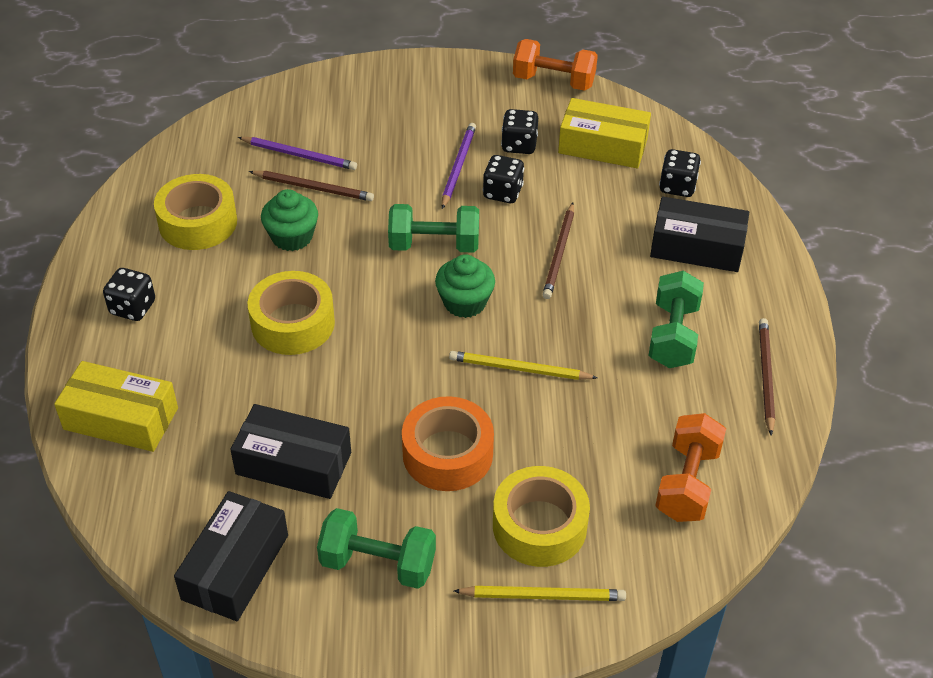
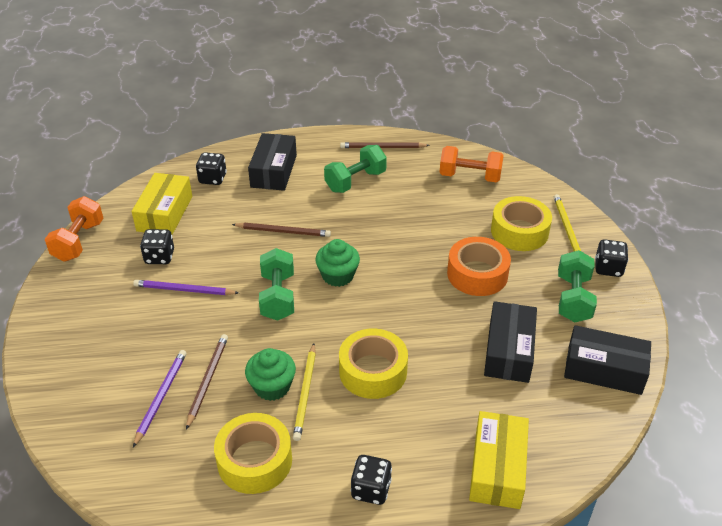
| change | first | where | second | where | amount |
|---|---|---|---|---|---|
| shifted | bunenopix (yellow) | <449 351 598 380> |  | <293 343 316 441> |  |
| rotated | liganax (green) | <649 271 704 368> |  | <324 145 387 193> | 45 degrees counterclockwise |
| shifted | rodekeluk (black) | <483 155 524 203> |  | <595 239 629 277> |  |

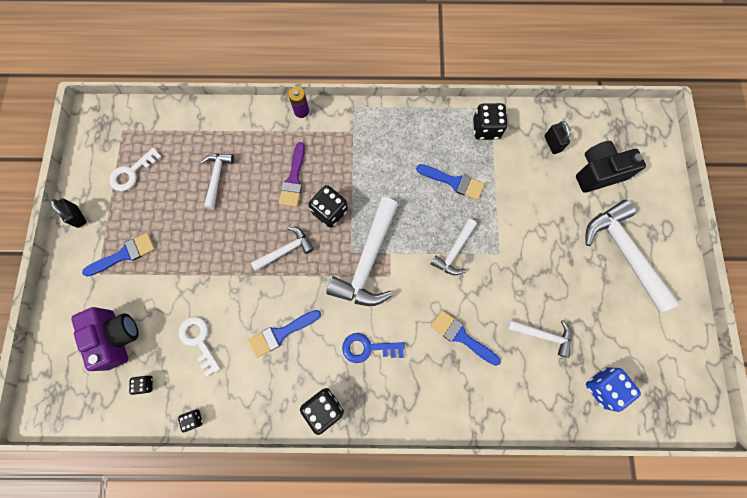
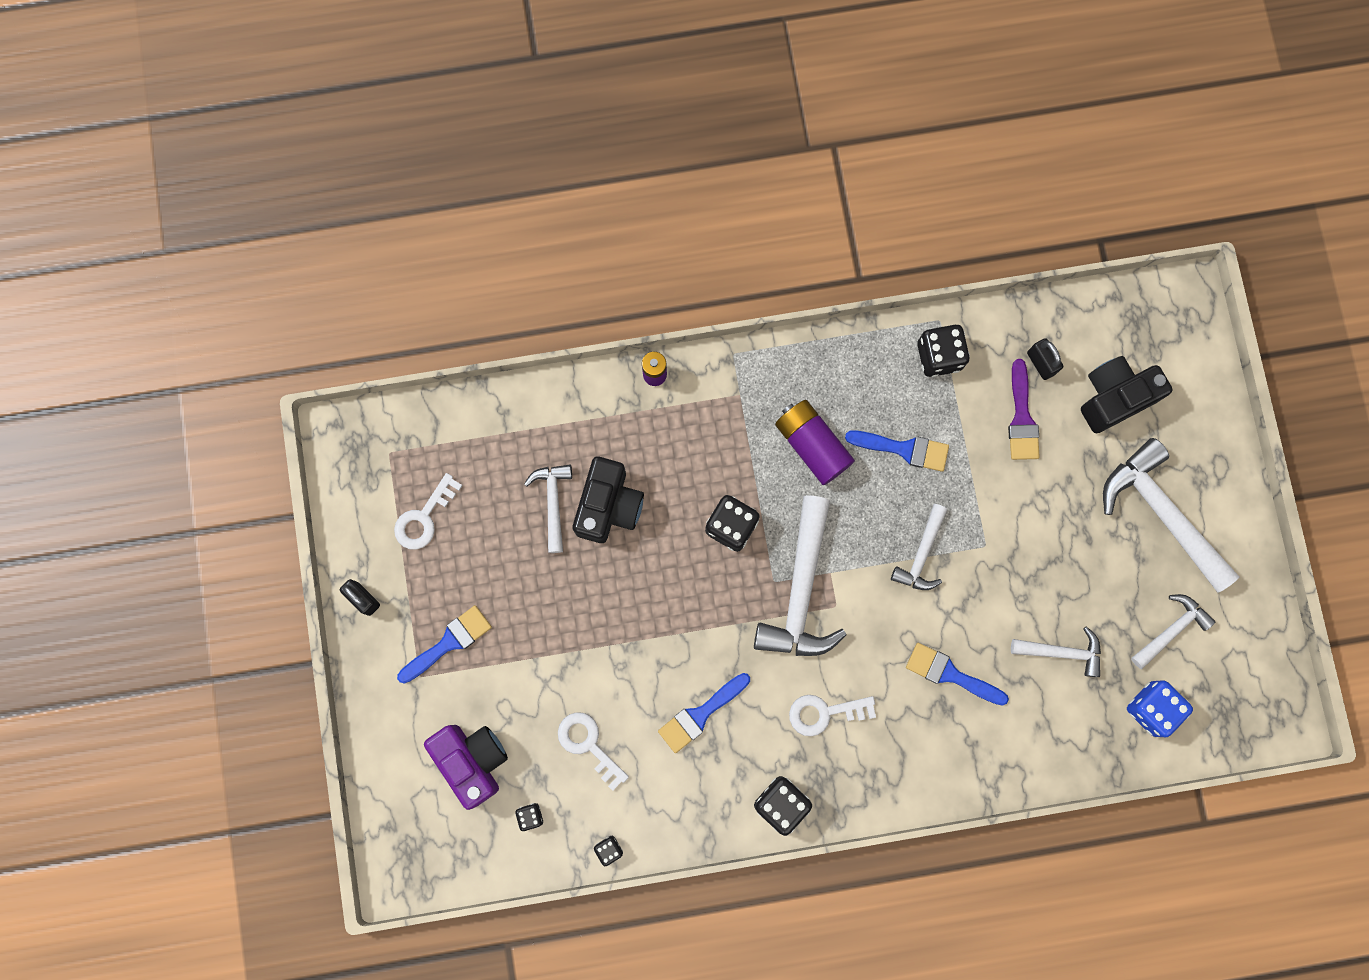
| change | first | where | second | where | amount |
|---|---|---|---|---|---|
| new |  |  | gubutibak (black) | <573 457 644 543> |  |
| new |  |  | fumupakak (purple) | <775 400 855 485> |  |
| repainted | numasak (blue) | <342 333 405 363> | numasak (white) | <789 695 876 736> |  |
| shifted | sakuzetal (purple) | <279 142 305 207> |  | <1008 359 1040 460> |  |
| shifted | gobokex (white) | <251 227 314 271> |  | <1131 594 1215 669> |  |

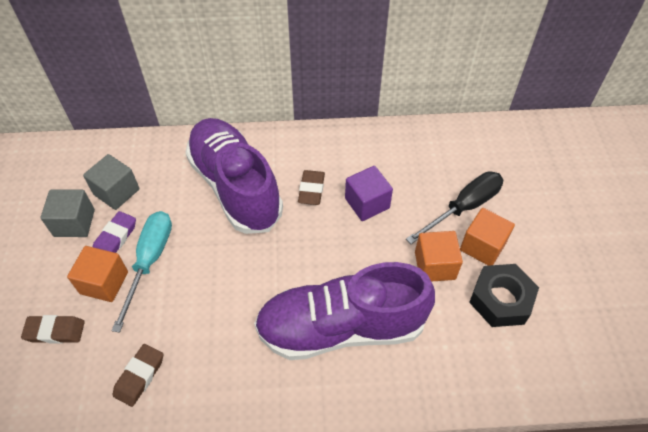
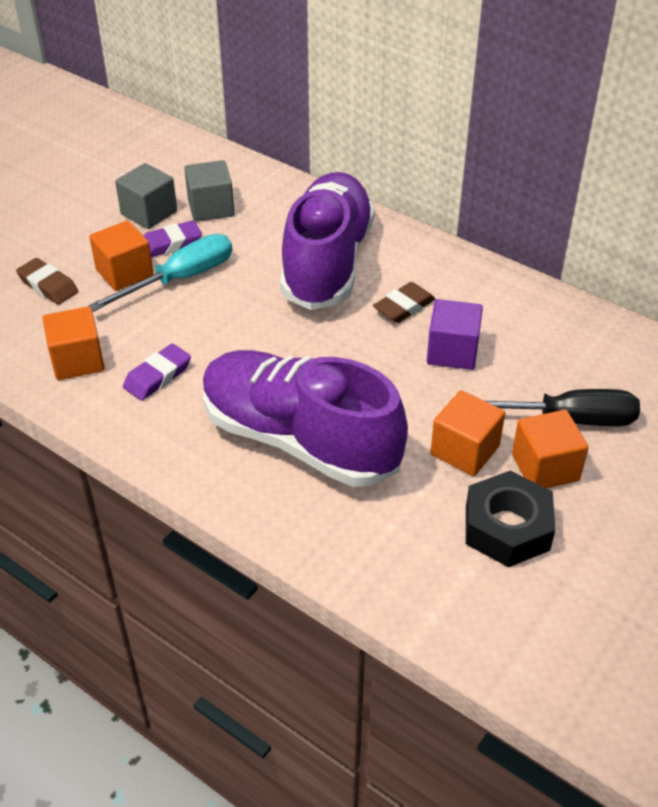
| change | first | where | second | where | amount |
|---|---|---|---|---|---|
| swapped | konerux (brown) | <113 344 163 407> | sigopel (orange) | <42 306 105 380> |  |
| new |  |  | konerux (purple) | <123 344 191 401> |  |

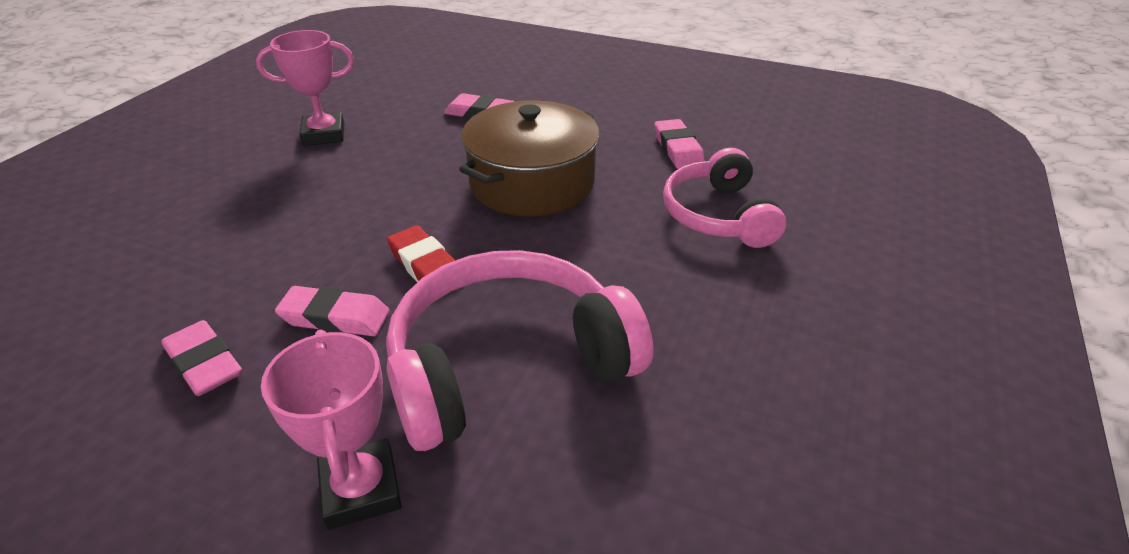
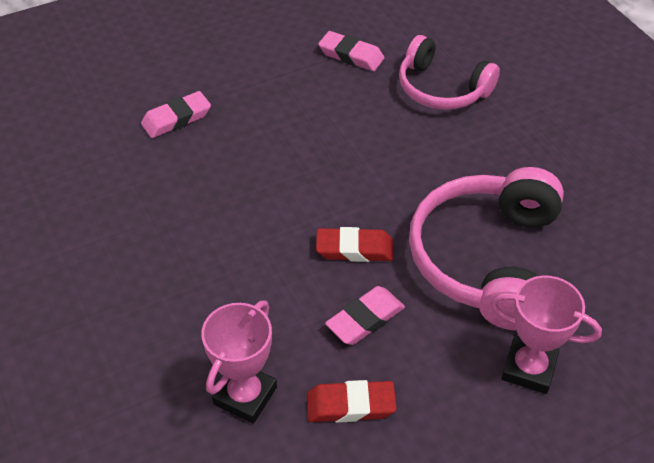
| change | first | where | second | where | amount |
|---|---|---|---|---|---|
| shifted | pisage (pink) | <256 30 354 146> |  | <201 301 277 424> |  |
| repainted | konerux (pink) | <161 320 242 396> | konerux (red) | <307 380 397 423> |  |
| gone | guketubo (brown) | <459 101 600 217> |  |  |  |

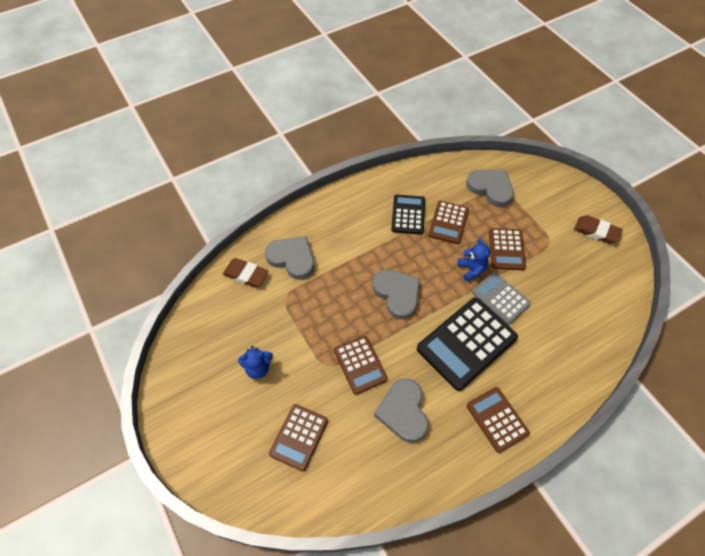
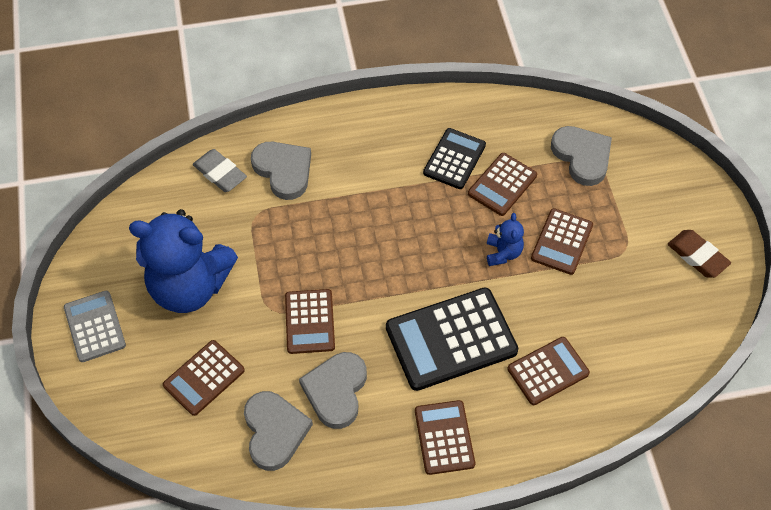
| change | first | where | second | where | amount |
|---|---|---|---|---|---|
| shifted | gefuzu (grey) | <472 272 531 324> |  | <64 291 126 362> |  |
| scaled | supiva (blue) | <238 346 273 379> |  | <129 209 238 313> | x2.34 |
| repainted | konerux (brown) | <223 258 269 288> | konerux (grey) | <193 149 247 192> |  |
| shifted | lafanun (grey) | <373 270 420 319> |  | <244 391 313 471> |  |
| new |  |  | gefuzu (brown) | <507 337 590 405> |  |

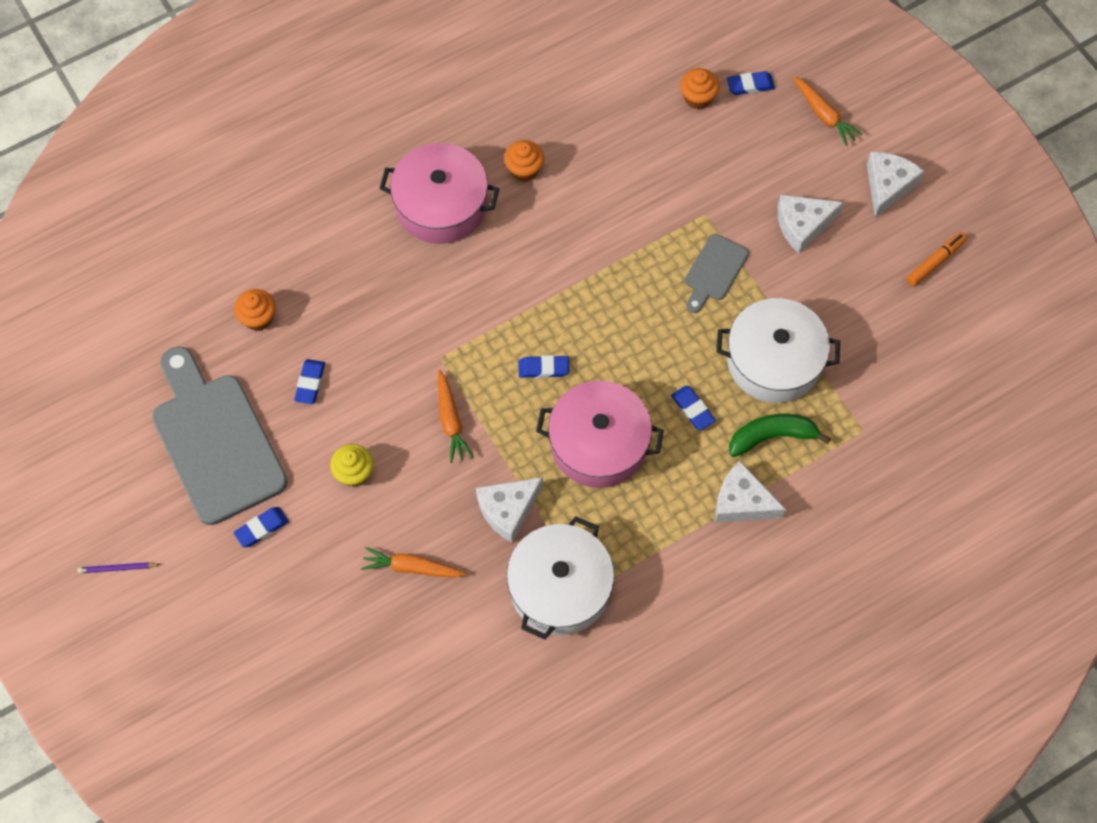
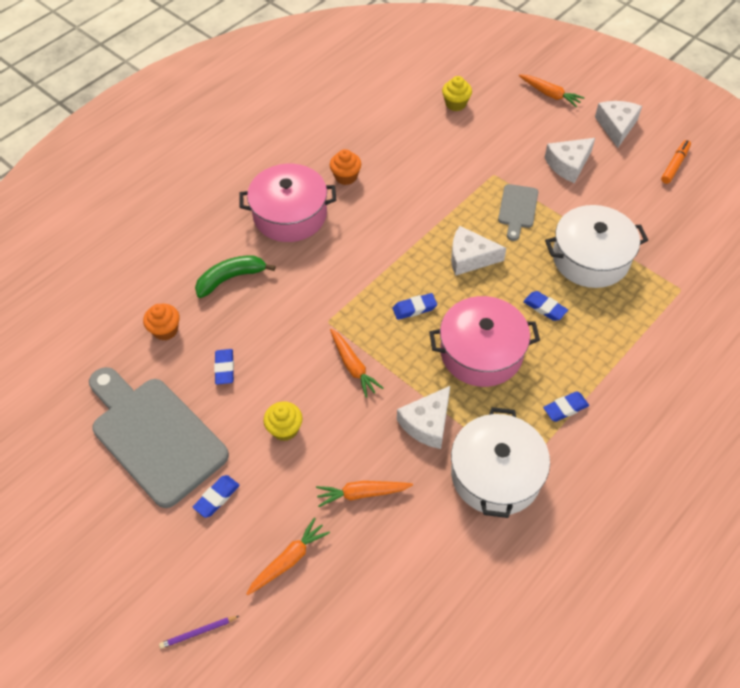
| change | first | where | second | where | amount |
|---|---|---|---|---|---|
| shifted | bunenopix (purple) | <77 562 161 573> |  | <159 616 239 649> |  |
| shifted | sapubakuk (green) | <729 414 831 457> |  | <195 255 276 298> |  |
| new |  |  | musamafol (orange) | <247 517 330 595> |  |
| repainted | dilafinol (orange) | <680 68 719 109> | dilafinol (yellow) | <442 76 472 111> |  |
| shifted | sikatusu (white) | <715 461 786 522> |  | <451 226 506 276> |  |
| shifted | konerux (blue) | <727 71 775 95> |  | <543 391 589 422> |  |

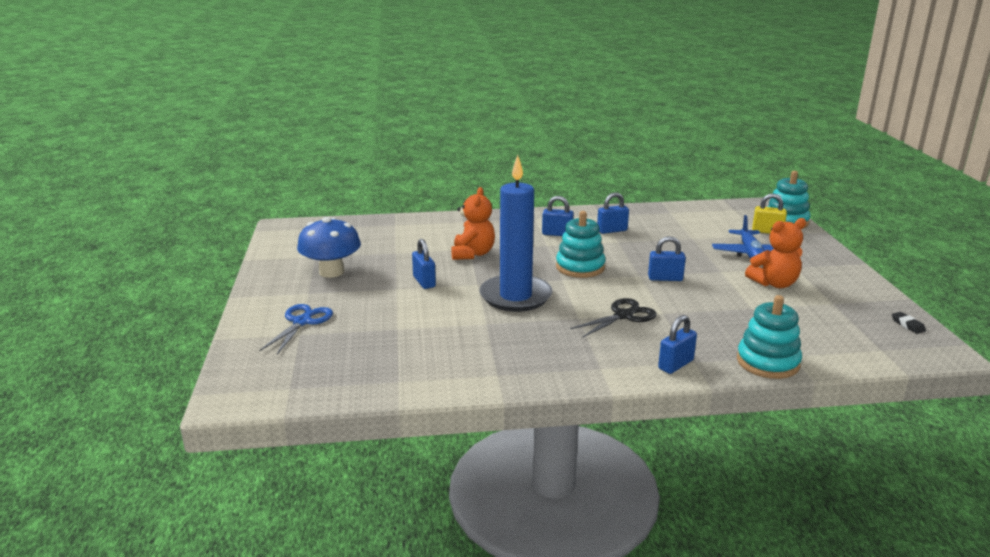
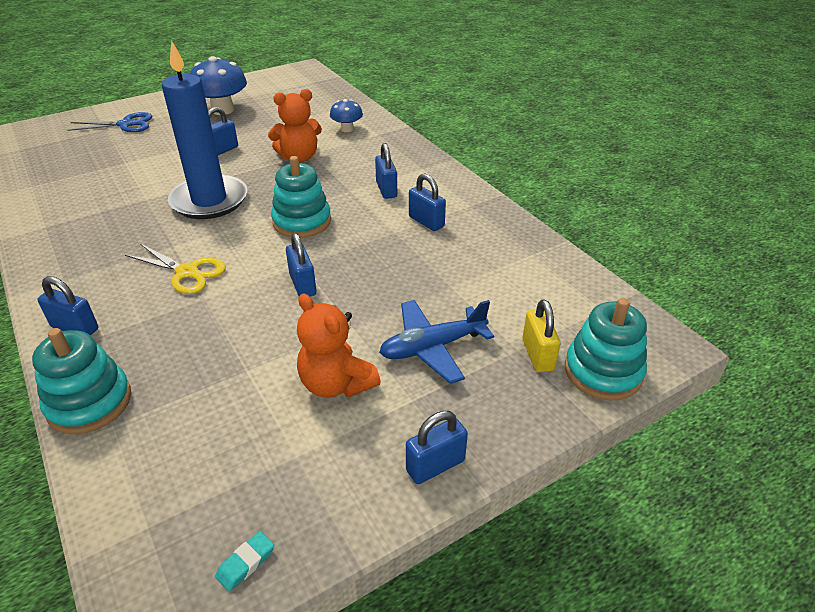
| change | first | where | second | where | amount |
|---|---|---|---|---|---|
| repainted | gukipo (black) | <570 298 657 338> | gukipo (yellow) | <125 244 226 294> |  |
| repainted | konerux (black) | <892 312 926 334> | konerux (turquoise) | <215 531 274 592> |  |
| new |  |  | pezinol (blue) | <330 99 363 132> |  |
| new |  |  | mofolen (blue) | <406 411 468 484> |  |

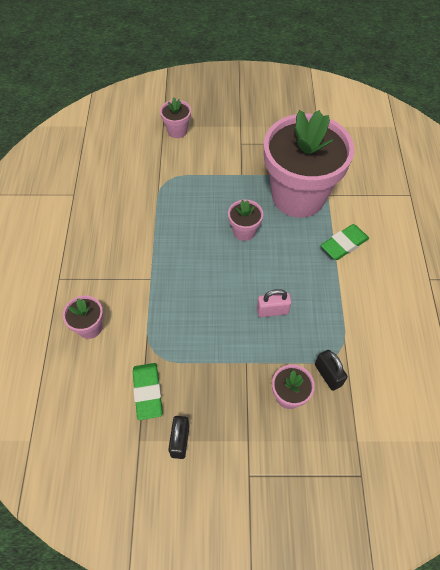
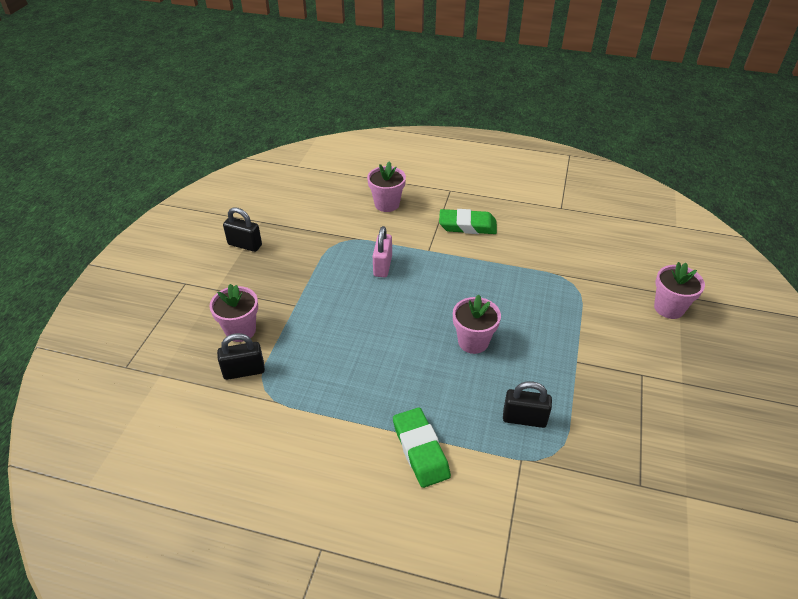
| change | first | where | second | where | amount |
|---|---|---|---|---|---|
| shifted | mofolen (pink) | <257 289 291 317> |  | <373 226 392 277> |  |
| shifted | konerux (green) | <133 363 162 420> |  | <439 209 497 234> |  |
| swapped | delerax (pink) | <264 110 354 218> | mofolen (black) | <503 381 552 428> |  |

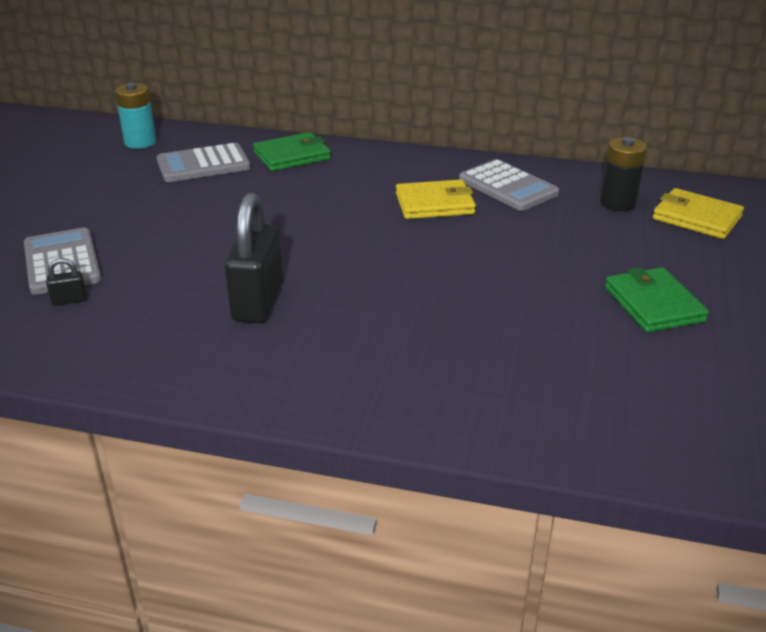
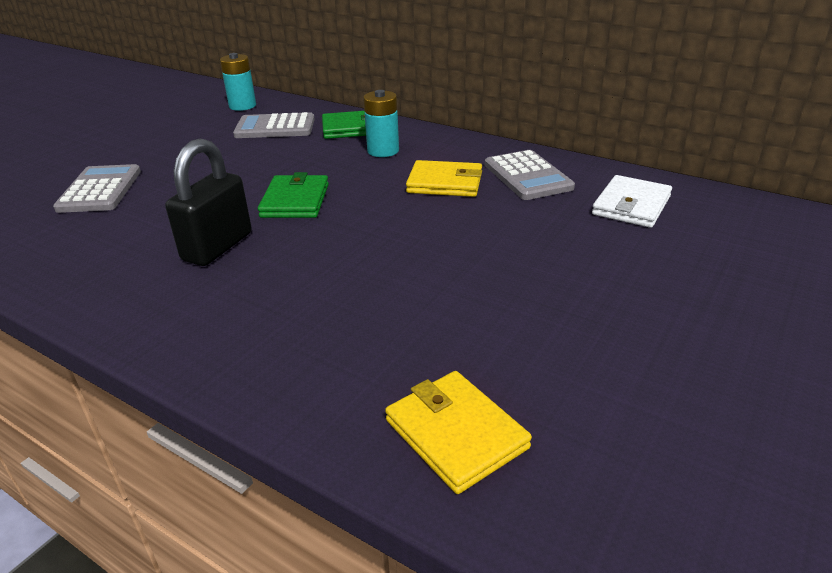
| change | first | where | second | where | amount |
|---|---|---|---|---|---|
| shifted | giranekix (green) | <605 267 709 332> |  | <258 172 329 218> |  |
| new |  |  | fumupakak (turquoise) | <363 90 399 157> |  |
| shifted | giranekix (yellow) | <653 188 744 239> |  | <385 371 532 494> |  |
| swapped | fumupakak (black) | <600 137 647 211> | giranekix (white) | <592 175 672 228> |  |
| gone | mofolen (black) | <46 258 87 306> |  |  |  |

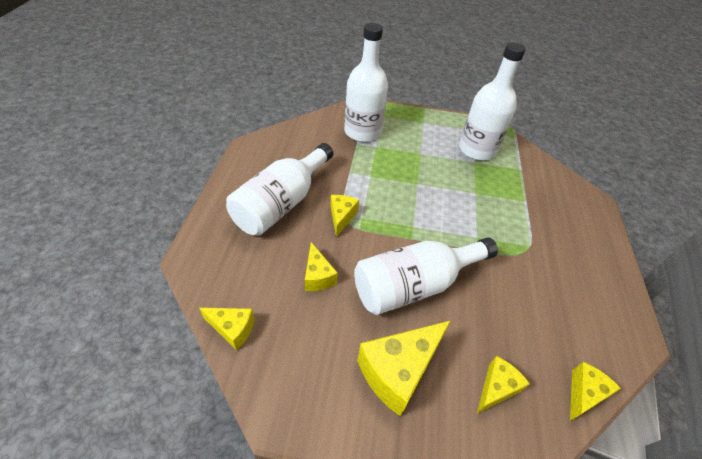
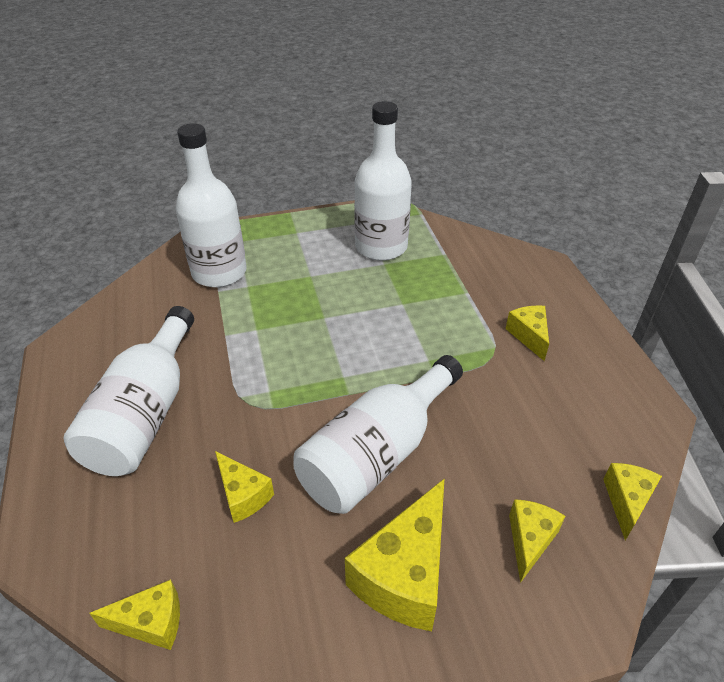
| change | first | where | second | where | amount |
|---|---|---|---|---|---|
| shifted | sikatusu (yellow) | <330 195 359 237> |  | <506 305 549 361> |  |

